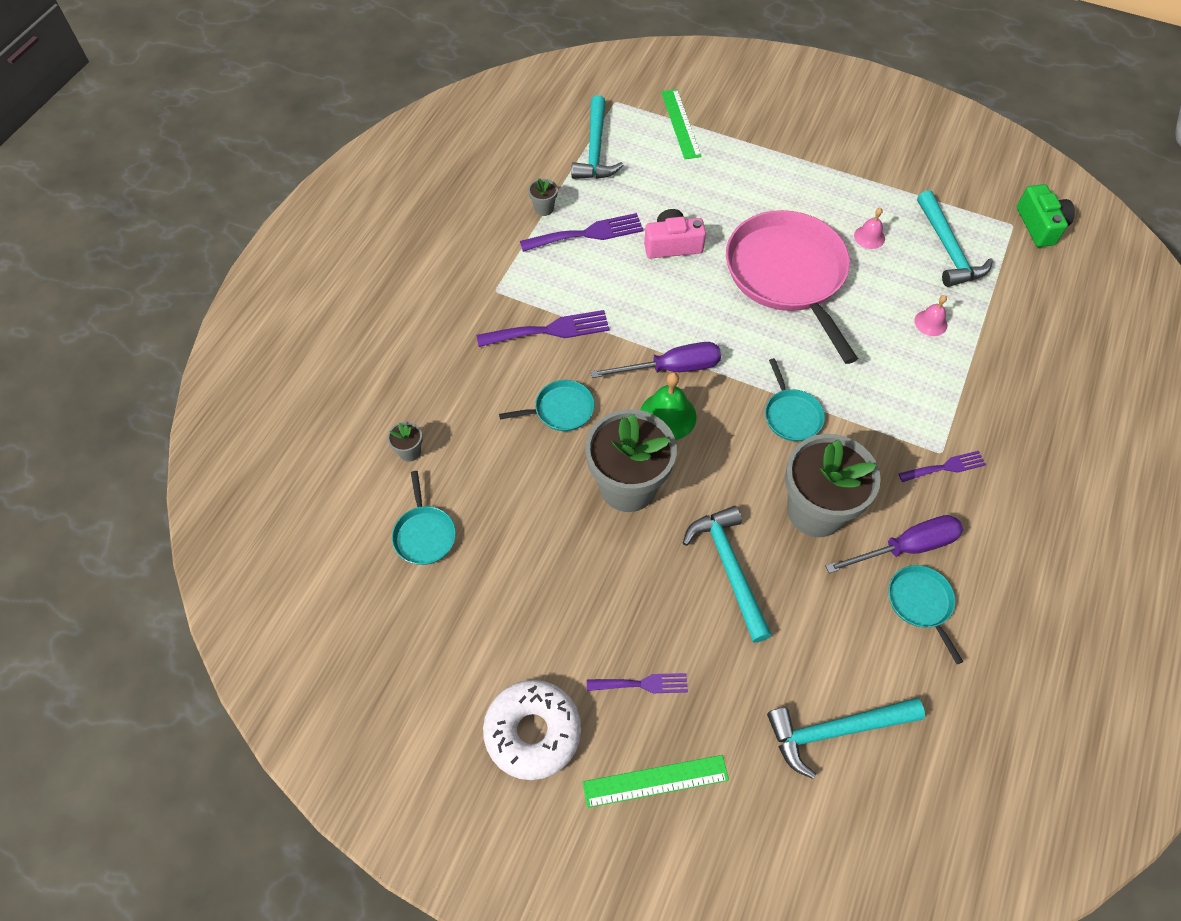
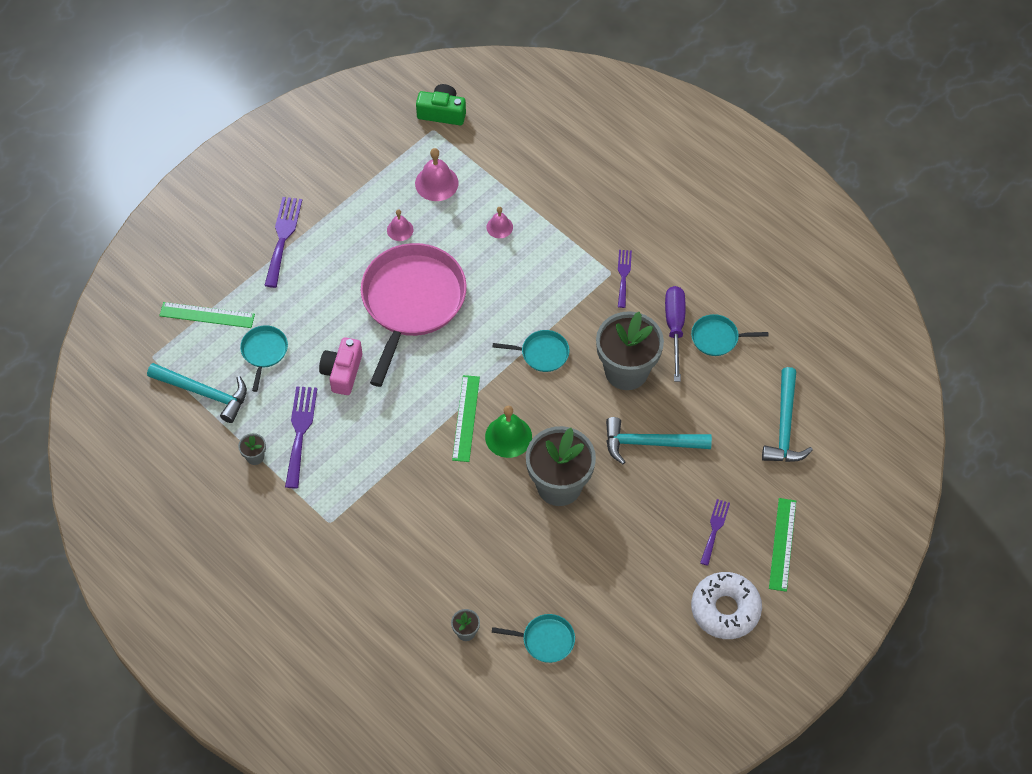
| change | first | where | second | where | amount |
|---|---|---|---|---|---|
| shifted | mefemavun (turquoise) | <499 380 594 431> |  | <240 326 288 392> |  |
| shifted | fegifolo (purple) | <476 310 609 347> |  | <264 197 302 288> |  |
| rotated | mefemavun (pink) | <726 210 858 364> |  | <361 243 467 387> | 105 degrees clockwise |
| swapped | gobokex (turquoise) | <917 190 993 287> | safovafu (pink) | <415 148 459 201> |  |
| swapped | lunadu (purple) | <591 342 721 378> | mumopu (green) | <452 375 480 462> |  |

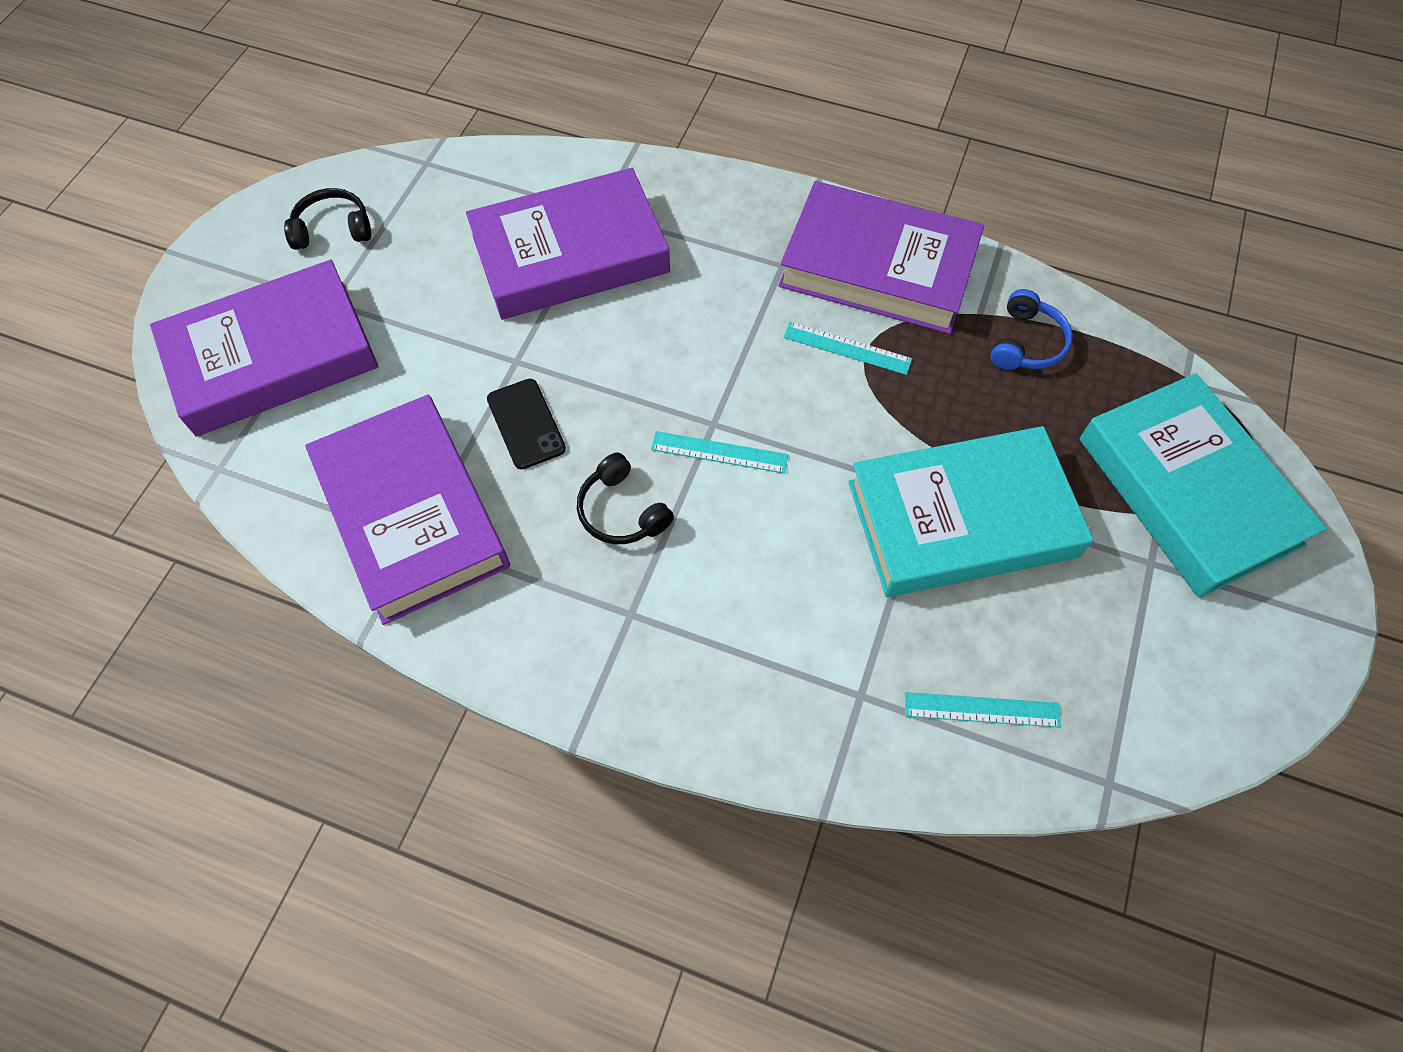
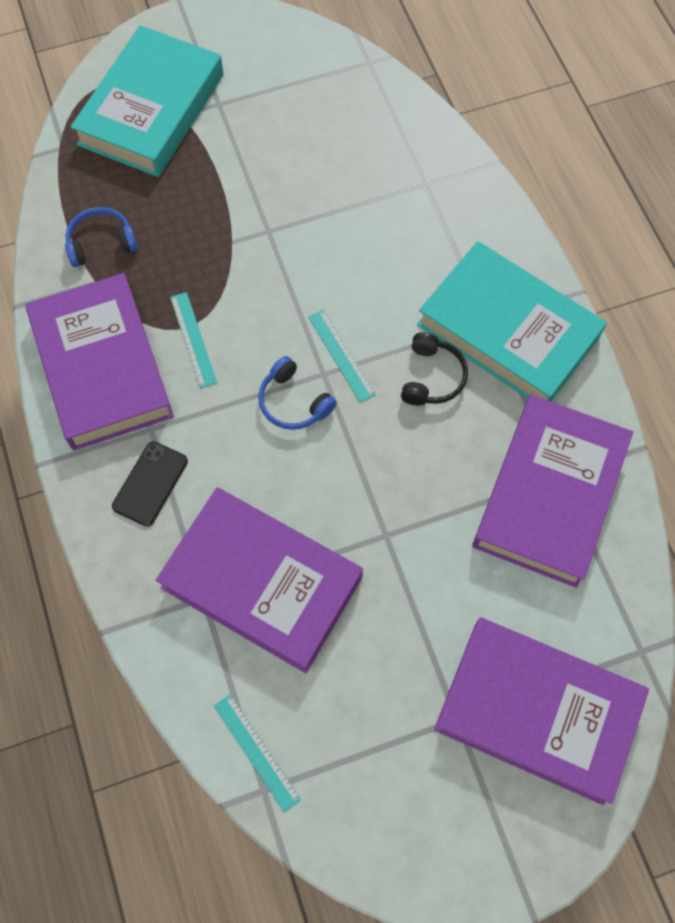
| change | first | where | second | where | amount |
|---|---|---|---|---|---|
| shifted | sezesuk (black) | <487 379 566 469> |  | <112 441 188 527> |  |
| shifted | mumopu (turquoise) | <905 692 1061 728> |  | <214 694 301 812> |  |
| new |  |  | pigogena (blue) | <258 356 337 430> |  |
| shifted | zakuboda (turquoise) | <848 426 1094 597> |  | <417 241 607 401> |  |
| gone | pigogena (black) | <284 188 371 250> |  |  |  |

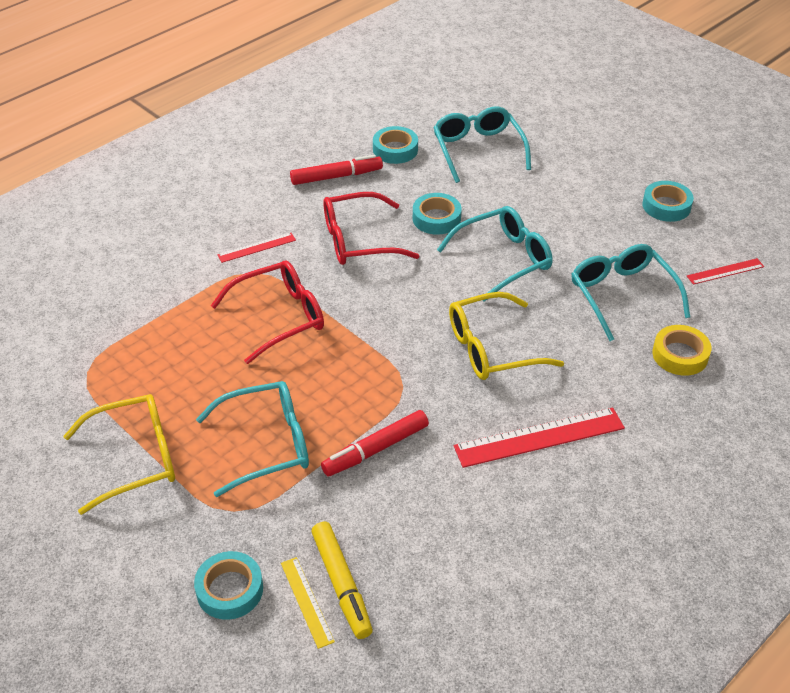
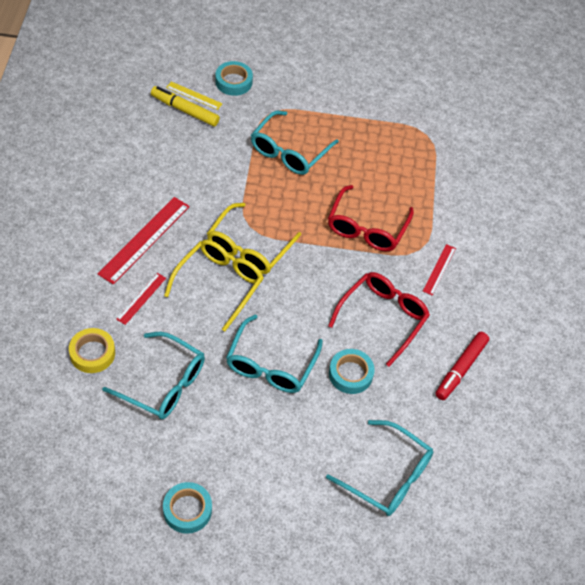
| change | first | where | second | where | amount |
|---|---|---|---|---|---|
| shifted | mumopu (red) | <687 258 764 285> |  | <116 273 166 325> |  |
| shifted | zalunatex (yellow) | <63 394 175 515> |  | <207 203 301 274> |  |
| gone | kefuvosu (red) | <321 410 429 477> |  |  |  |
| gone | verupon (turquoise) | <373 126 418 164> |  |  |  |

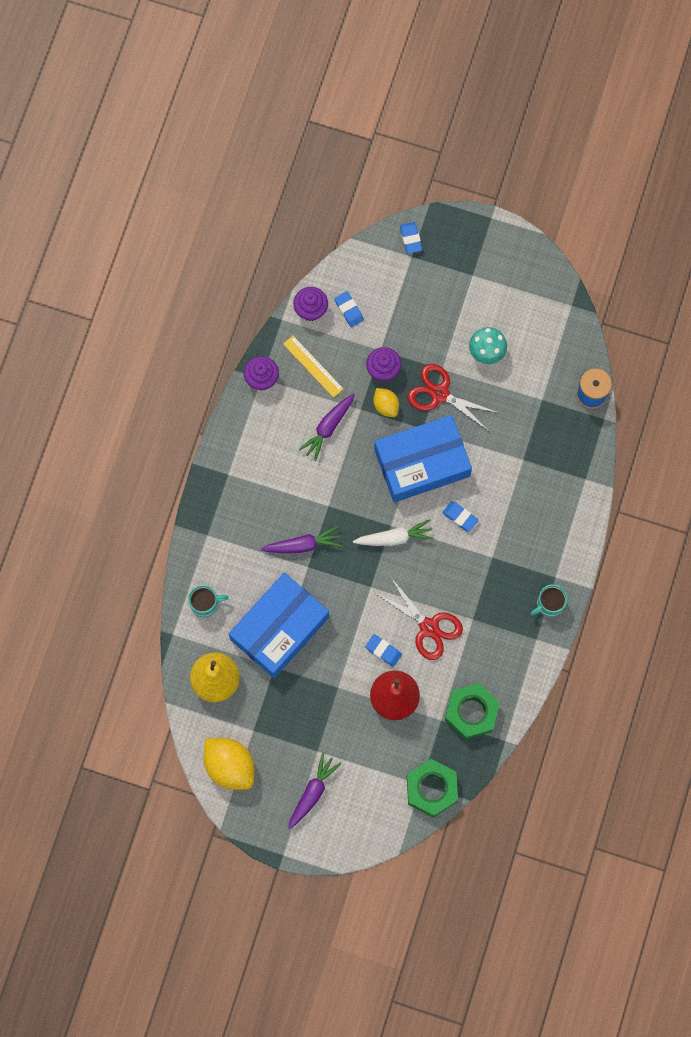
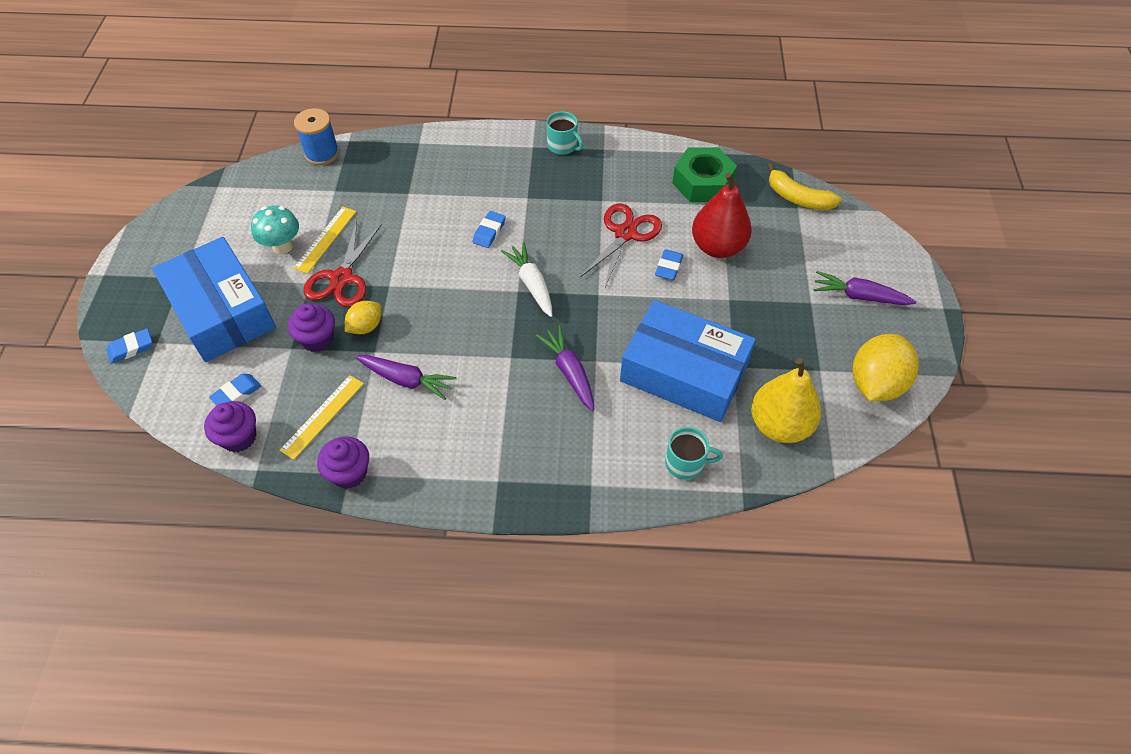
| change | first | where | second | where | amount |
|---|---|---|---|---|---|
| shifted | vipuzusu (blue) | <374 415 472 502> |  | <152 237 276 362> |  |
| new |  |  | mumopu (yellow) | <293 207 356 274> |  |
| rotated | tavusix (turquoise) | <188 585 229 618> |  | <665 427 723 480> | 120 degrees clockwise |
| swapped | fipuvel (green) | <407 759 458 818> | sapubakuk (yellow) | <767 163 842 210> |  |

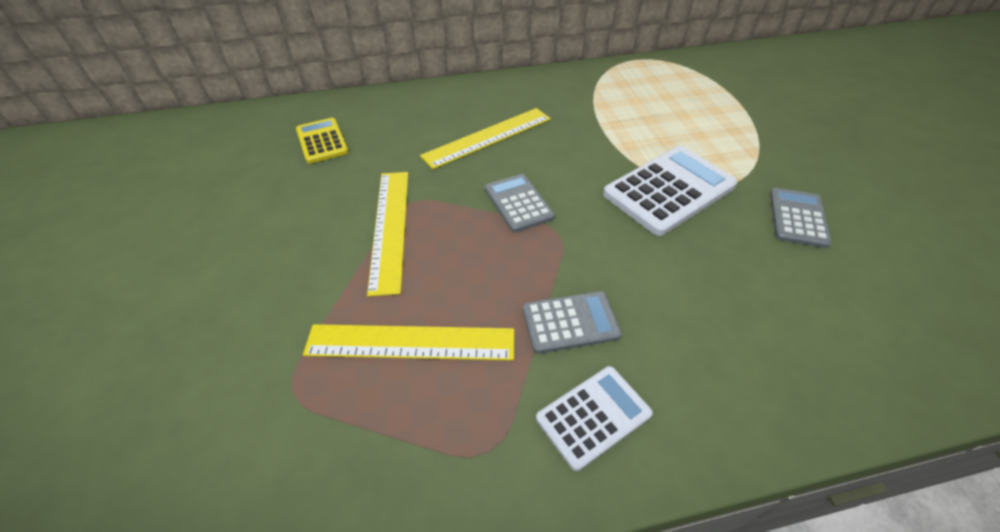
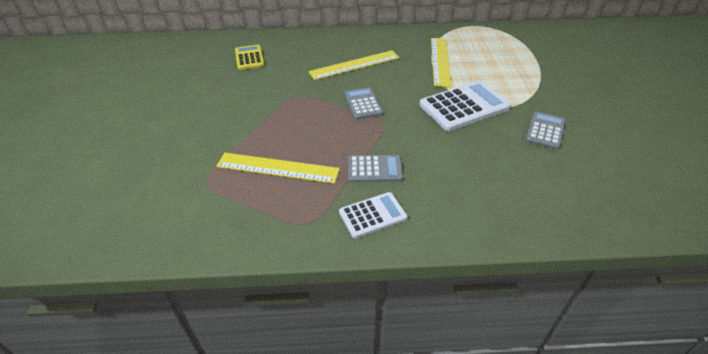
| change | first | where | second | where | amount |
|---|---|---|---|---|---|
| shifted | mumopu (yellow) | <367 172 408 297> |  | <431 38 452 87> |  |

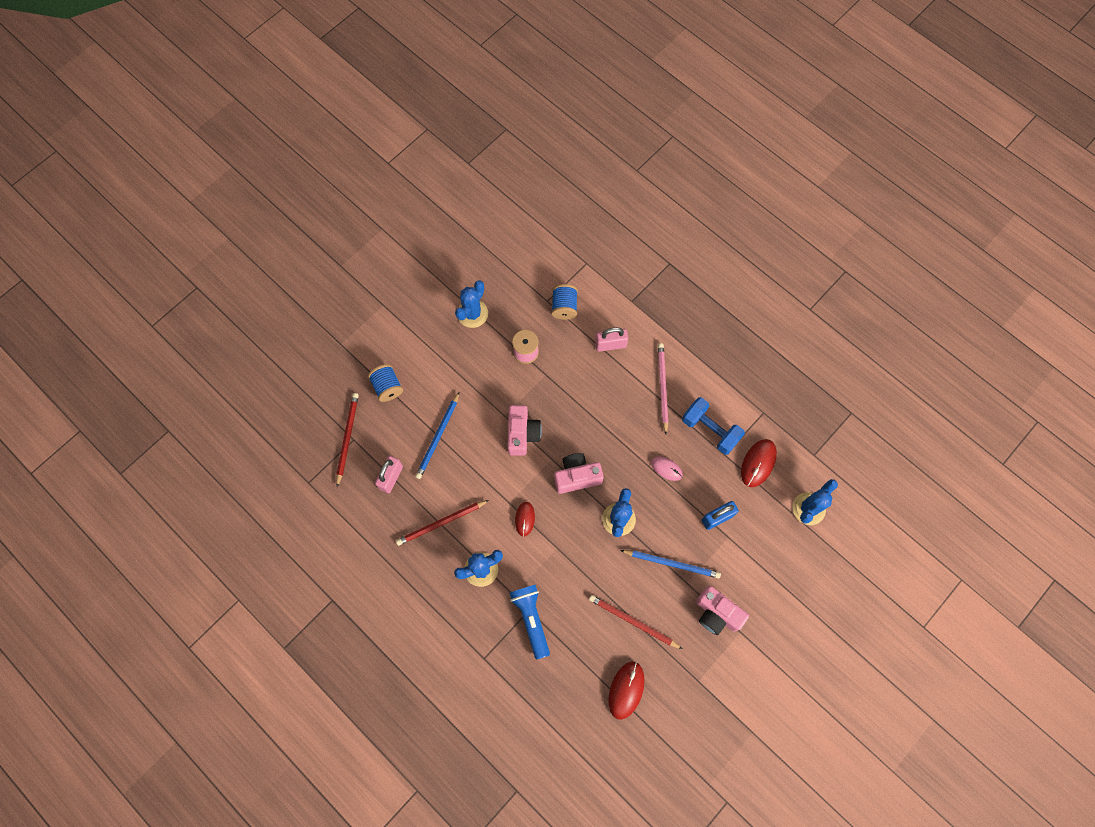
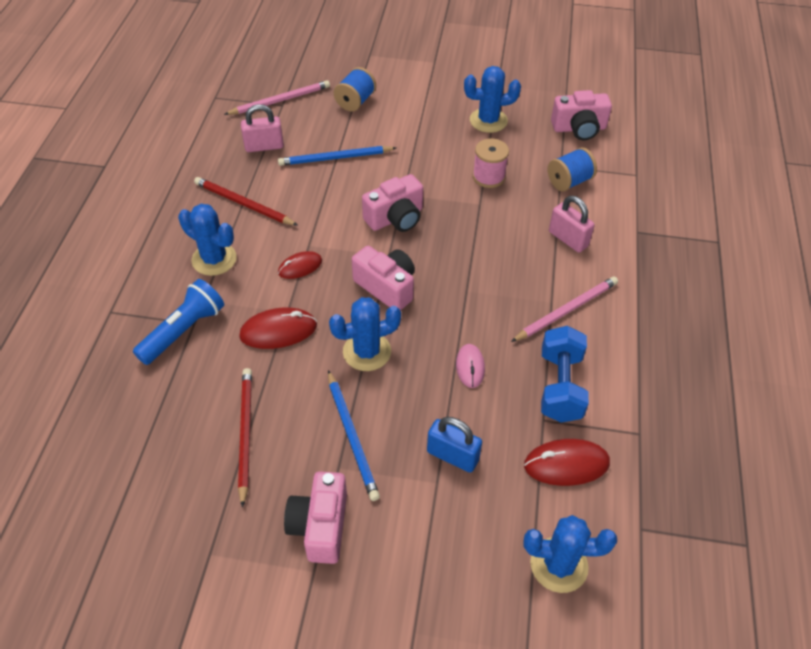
| change | first | where | second | where | amount |
|---|---|---|---|---|---|
| repainted | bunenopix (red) | <336 393 359 487> | bunenopix (pink) | <224 80 330 115> |  |
| shifted | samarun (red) | <608 661 645 720> |  | <239 308 317 349> |  |
| new |  |  | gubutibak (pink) | <551 90 612 140> |  |

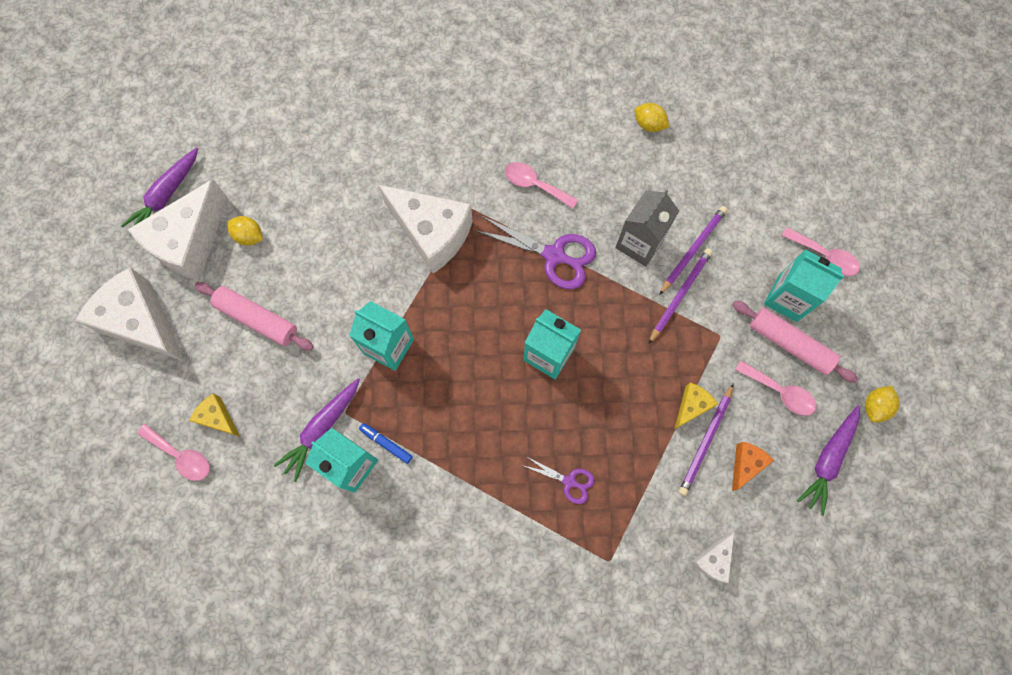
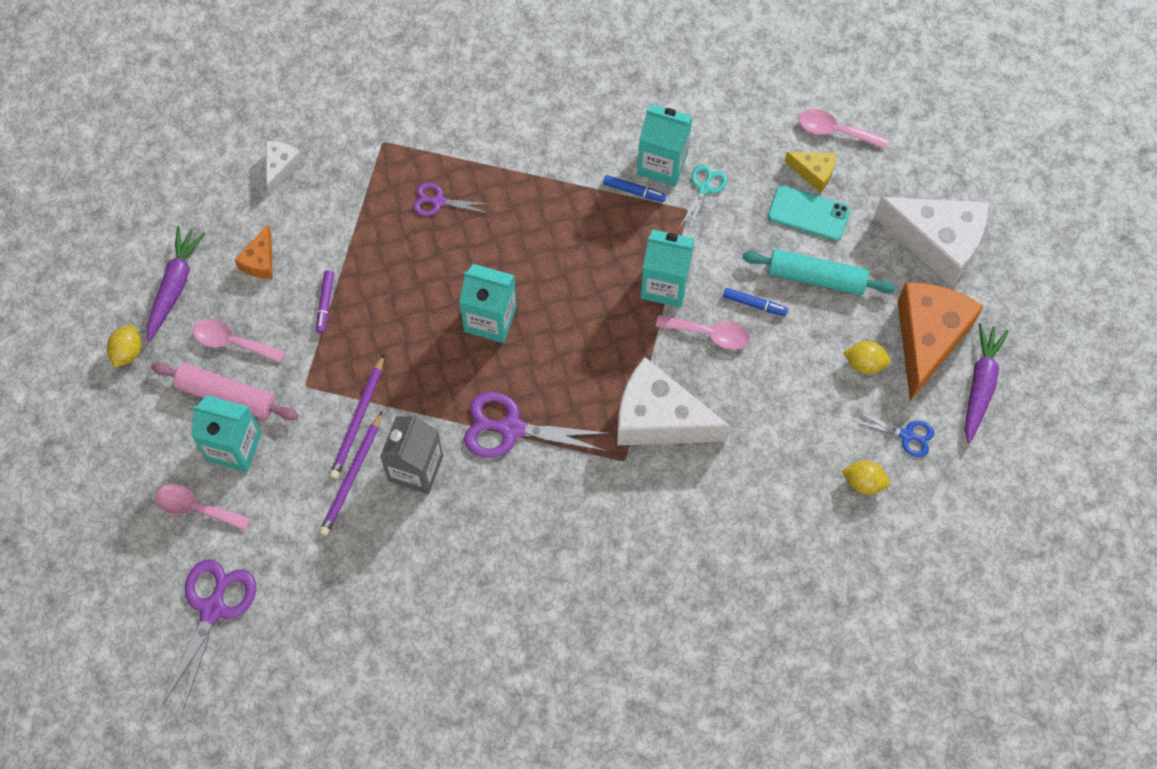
| change | first | where | second | where | amount |
|---|---|---|---|---|---|
| new |  |  | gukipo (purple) | <163 559 256 710> |  |
| swapped | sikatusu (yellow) | <674 382 718 430> | kefuvosu (purple) | <316 270 334 333> |  |
| shifted | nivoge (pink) | <505 162 578 209> |  | <656 315 750 350> |  |
| swapped | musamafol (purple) | <274 378 360 482> | gukipo (turquoise) | <680 164 727 231> |  |
| new |  |  | kefuvosu (blue) | <723 288 788 316> |  |
| repainted | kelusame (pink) | <195 282 314 351> | kelusame (turquoise) | <742 249 895 295> |  |
| new |  |  | sezesuk (turquoise) | <768 185 850 241> |  |
| shifted | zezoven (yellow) | <635 103 669 132> |  | <842 461 890 495> |  |
| new |  |  | gukipo (blue) | <853 411 934 457> |  |
| repainted | sikatusu (white) | <128 179 228 281> | sikatusu (orange) | <898 283 984 401> |  |
| gone | bunenopix (purple) | <679 384 734 496> |  |  |  |

